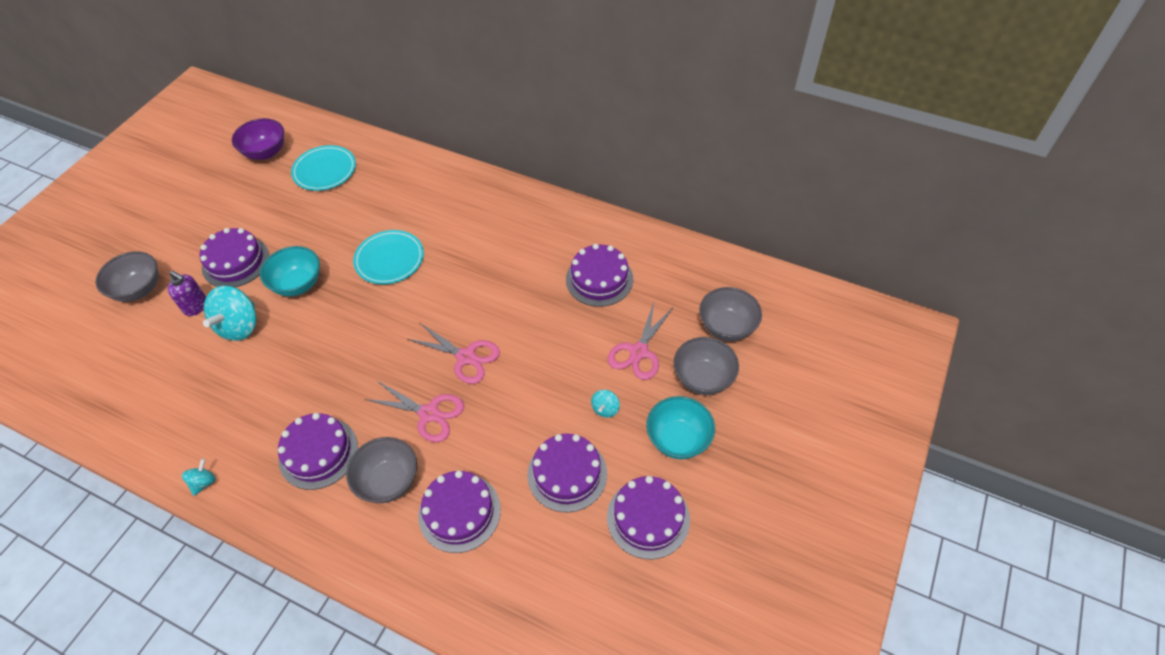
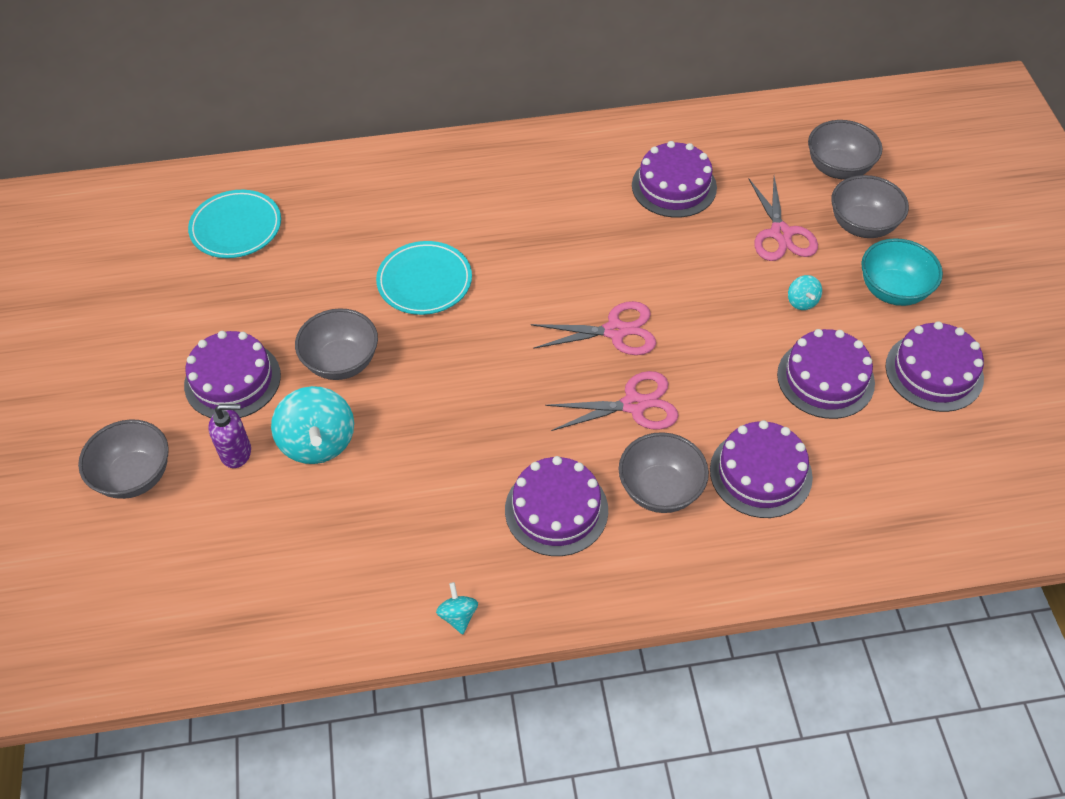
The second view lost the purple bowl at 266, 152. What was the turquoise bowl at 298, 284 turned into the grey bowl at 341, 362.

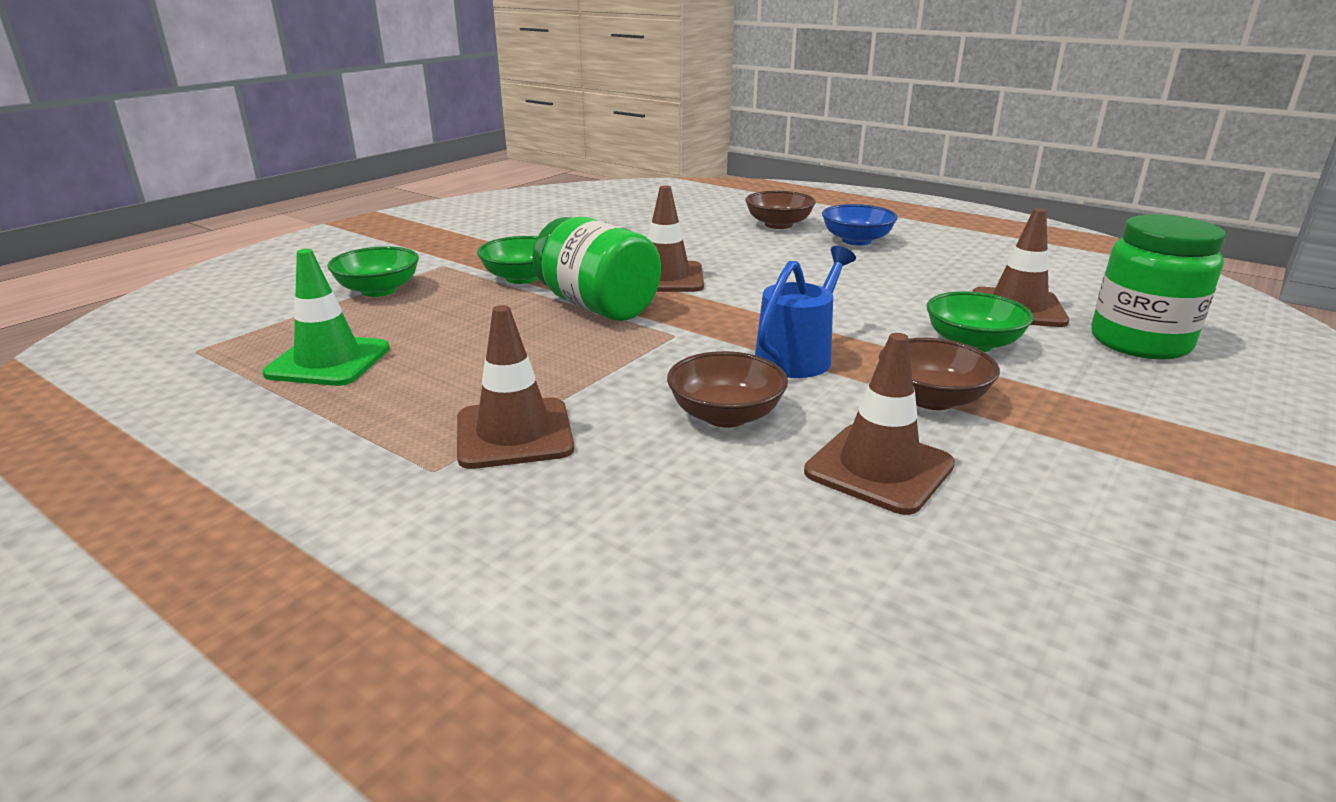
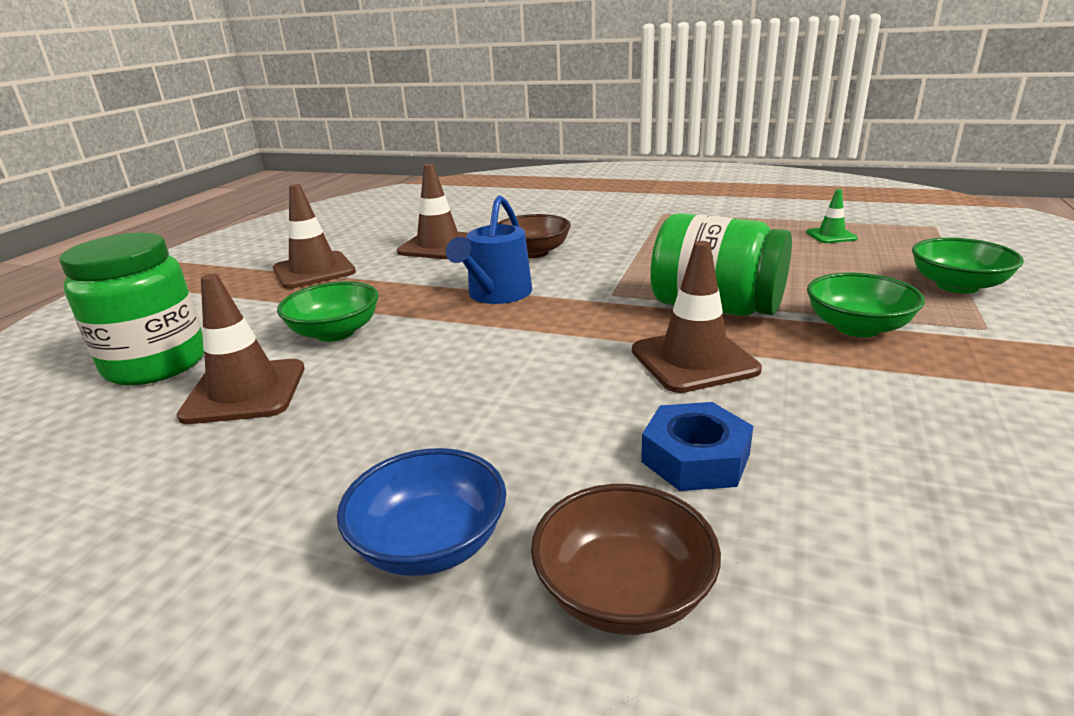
The second view lost the brown bowl at 931, 399. The second view gained the blue nut at 695, 458. The brown traffic cone ended up elsewhere, having gone from 514, 434 to 314, 271. The size of the green traffic cone at 328, 361 changed by a factor of 0.55.

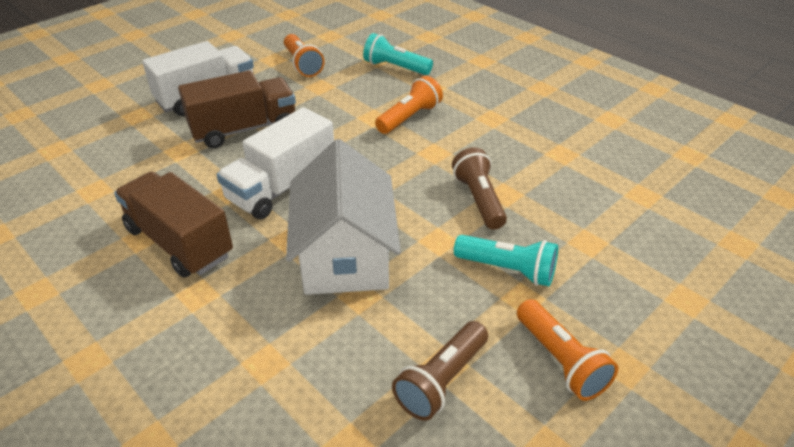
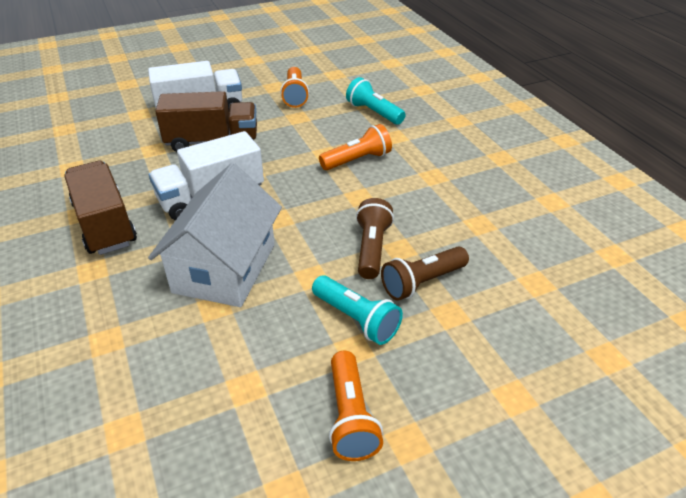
The brown flashlight ended up elsewhere, having gone from 442, 380 to 422, 282.

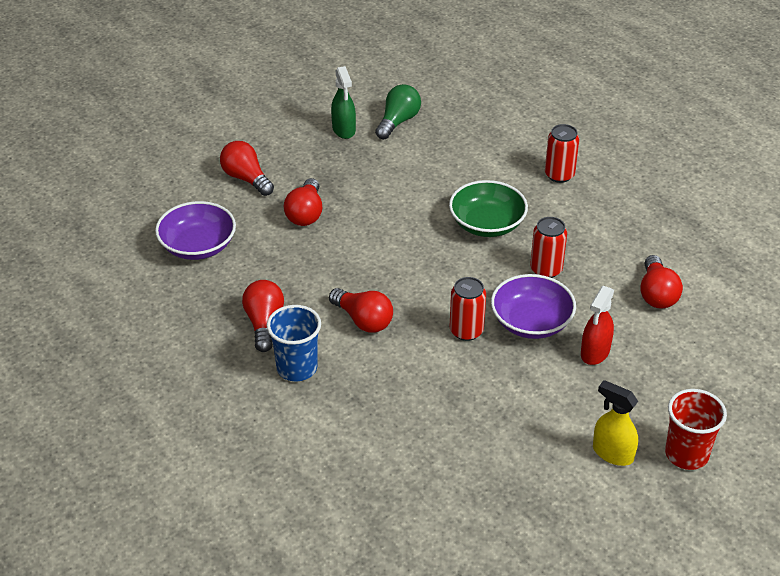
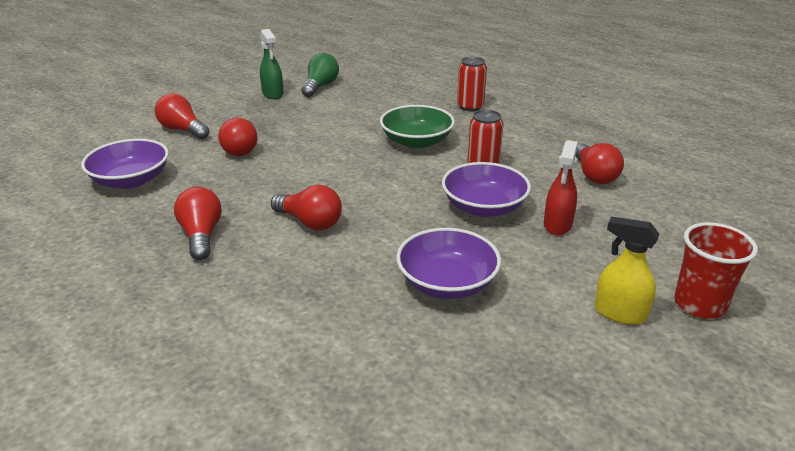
The second view lost the blue cup at 297, 368. The second view lost the red can at 466, 331. The second view gained the purple bowl at 447, 283.

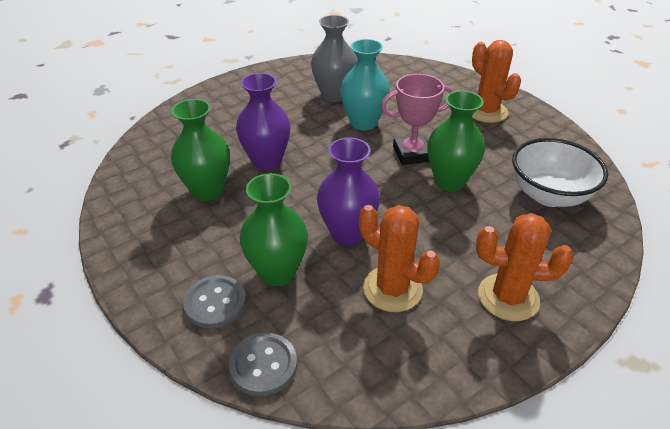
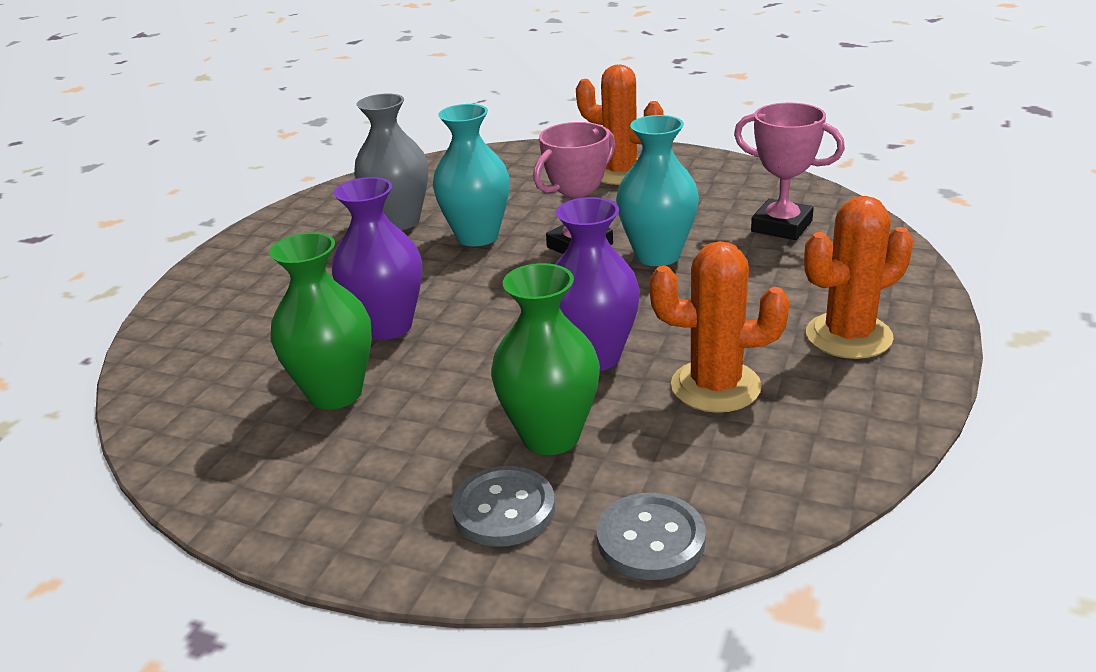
Where the white bowl stood at 549, 195, the pink trophy came to stand at 781, 226. What was the green vase at 449, 181 turned into the turquoise vase at 657, 255.

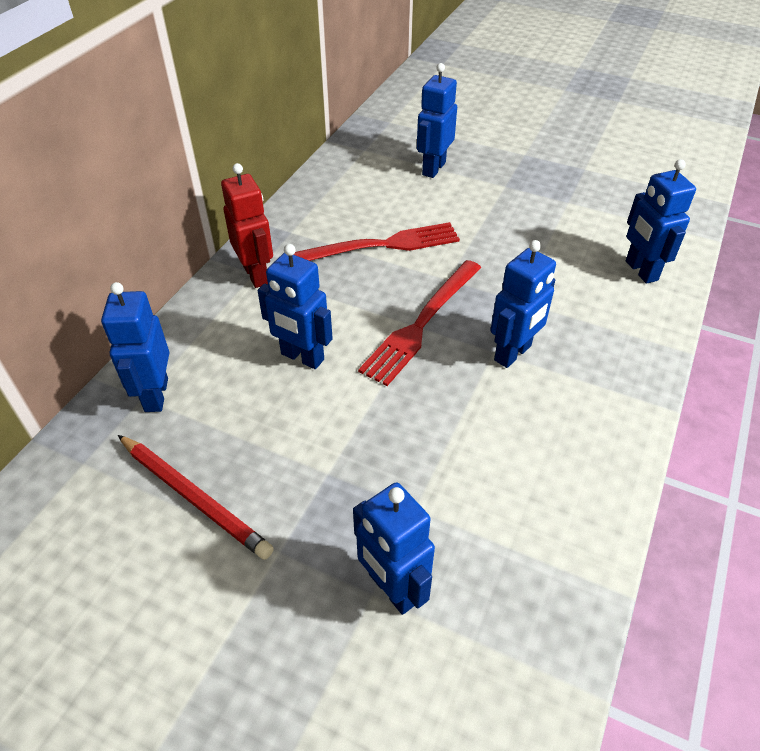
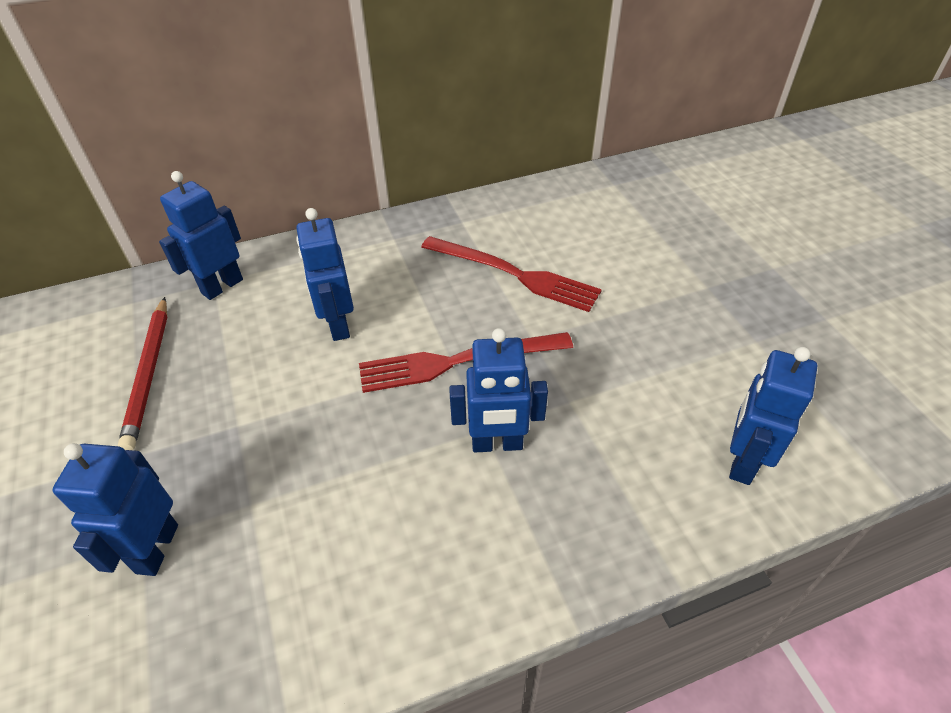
The second view lost the red robot at 256, 275. The second view lost the blue robot at 433, 168.

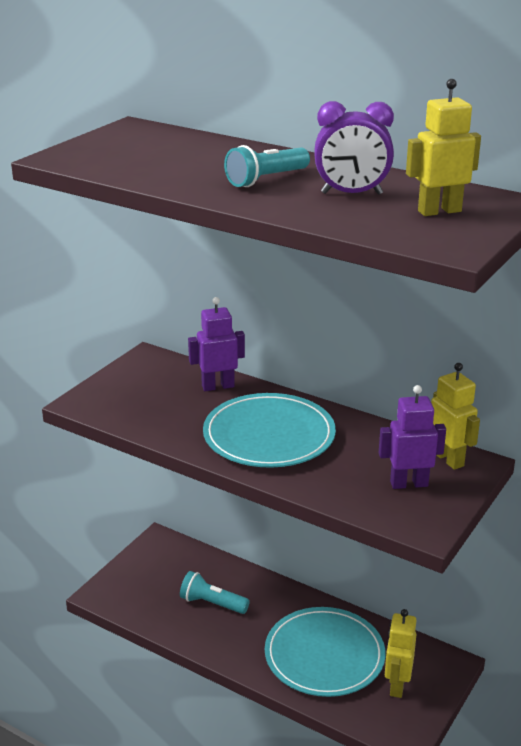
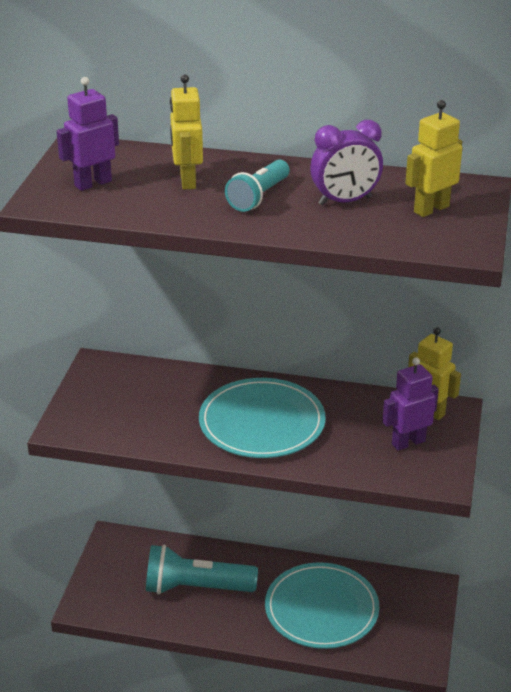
The purple robot ended up elsewhere, having gone from 218, 386 to 93, 183. The yellow robot ended up elsewhere, having gone from 397, 685 to 187, 181. The size of the turquoise flashlight at 212, 603 changed by a factor of 1.64.

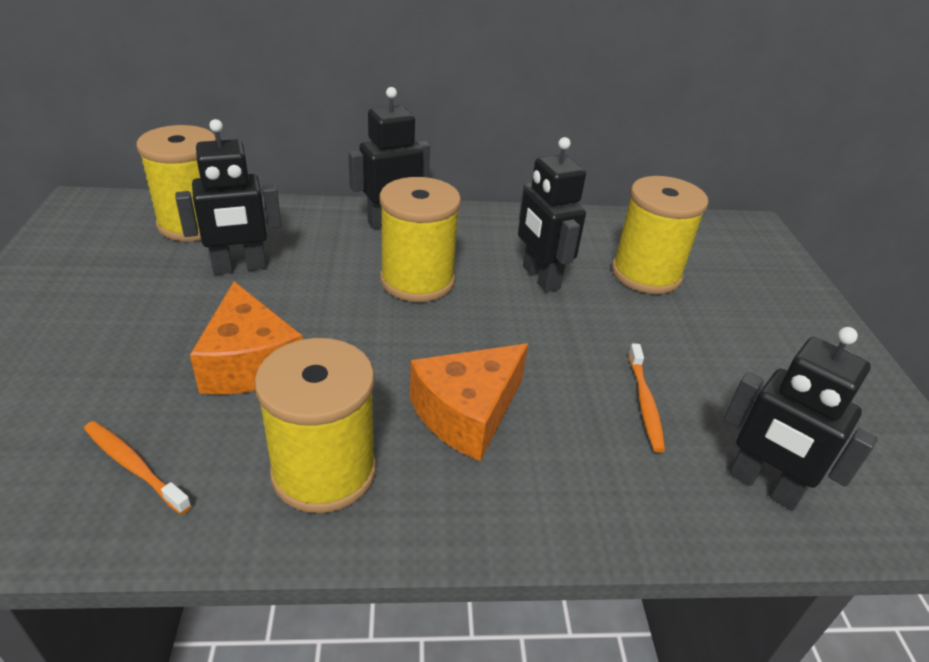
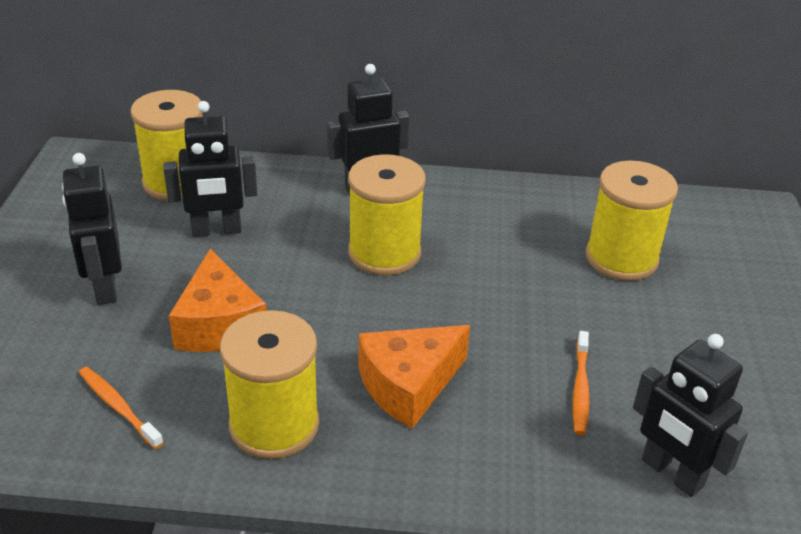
The black robot ended up elsewhere, having gone from 540, 278 to 105, 287.

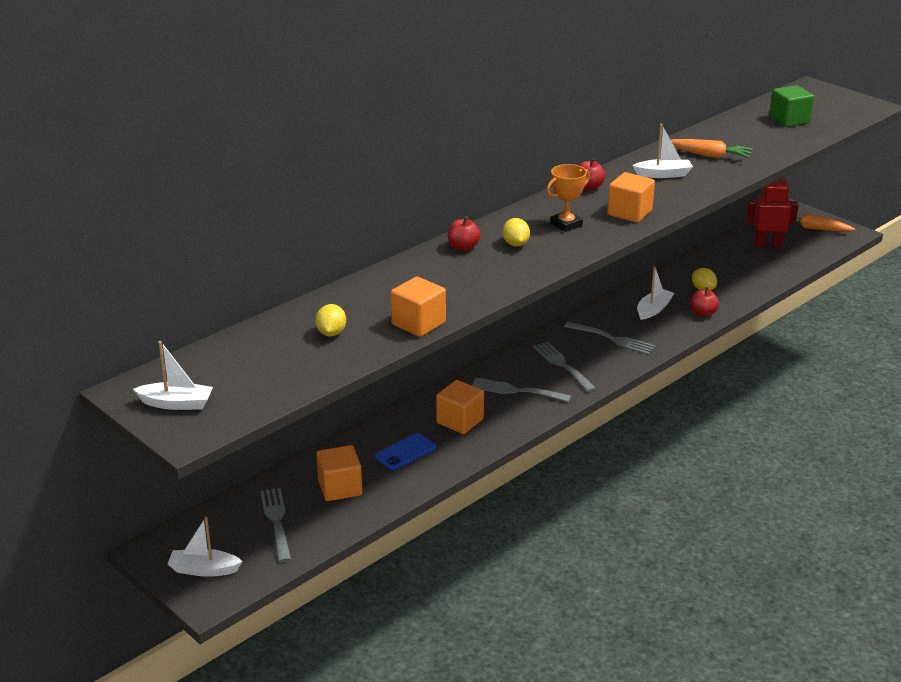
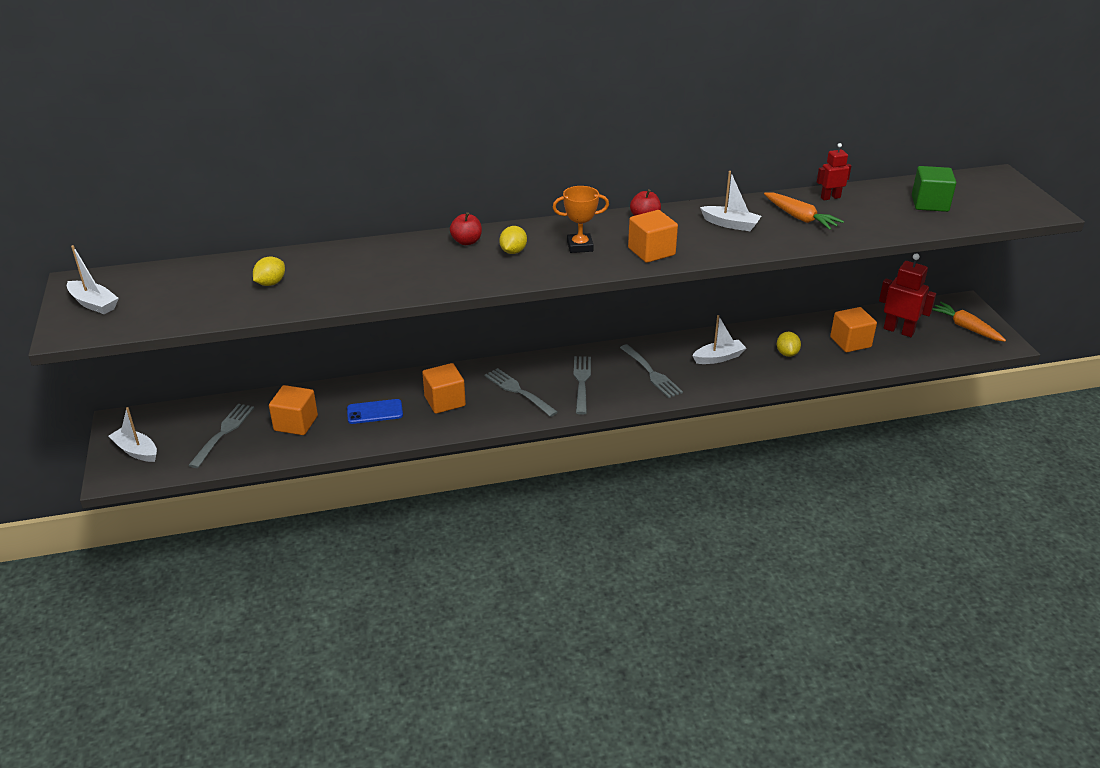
The second view lost the red apple at 703, 313. The second view gained the red robot at 830, 197. The orange cube ended up elsewhere, having gone from 418, 323 to 850, 342.

